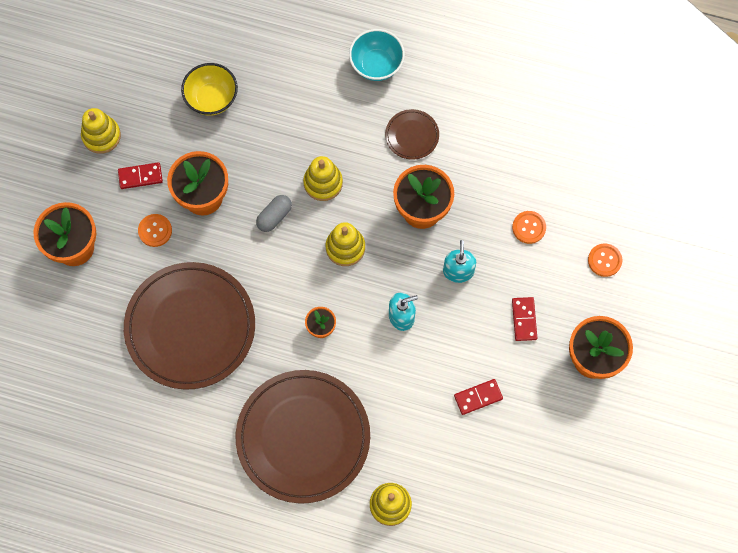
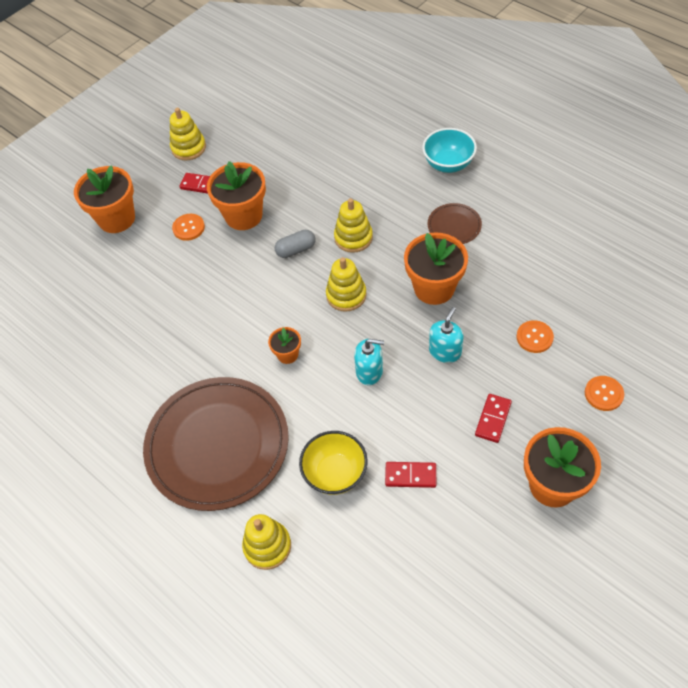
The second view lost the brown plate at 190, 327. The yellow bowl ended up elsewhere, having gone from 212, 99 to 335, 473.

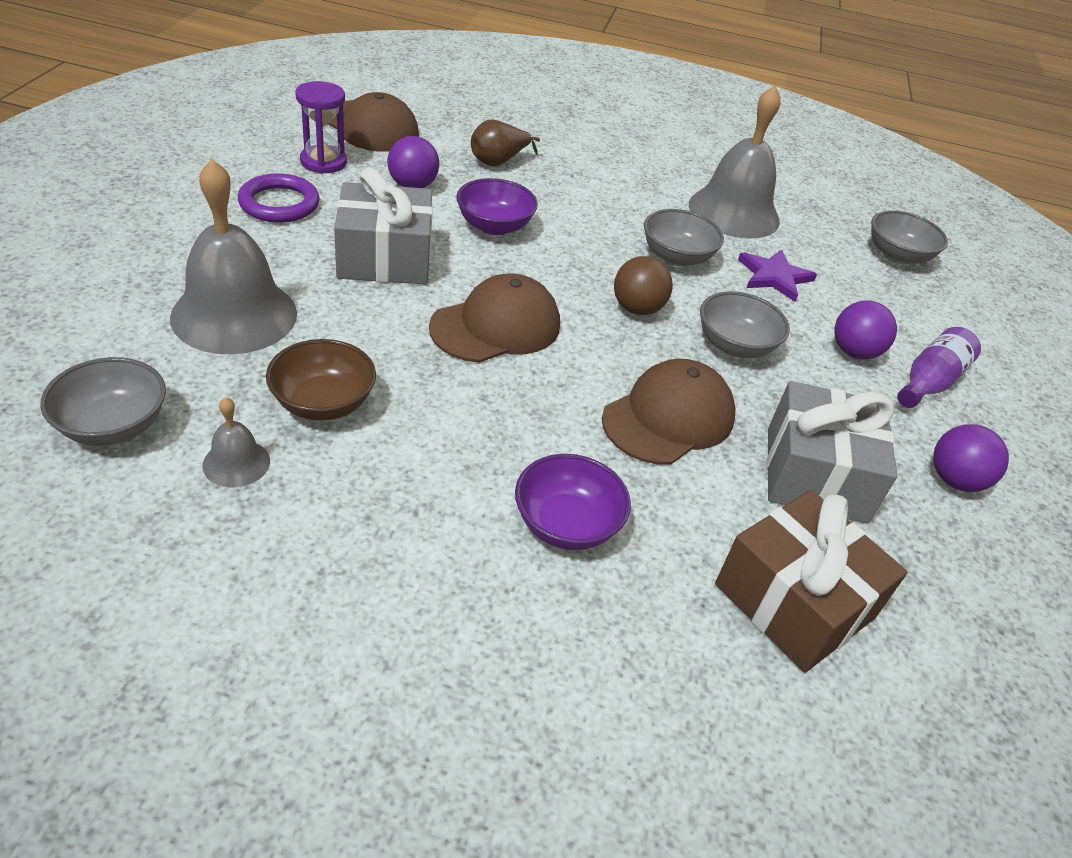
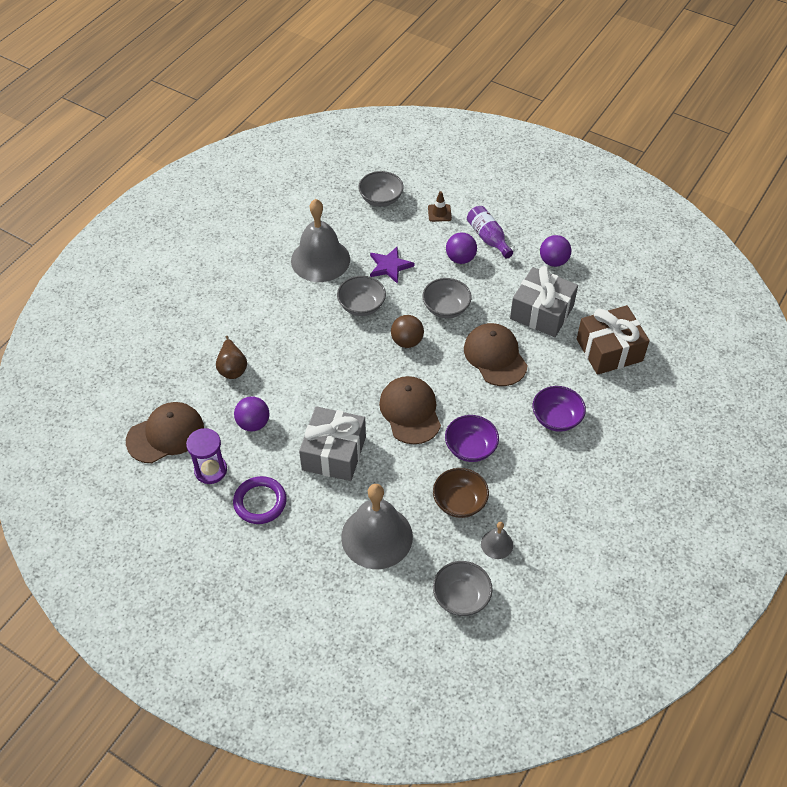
The second view gained the brown traffic cone at 439, 213. The purple bowl ended up elsewhere, having gone from 494, 226 to 470, 448.

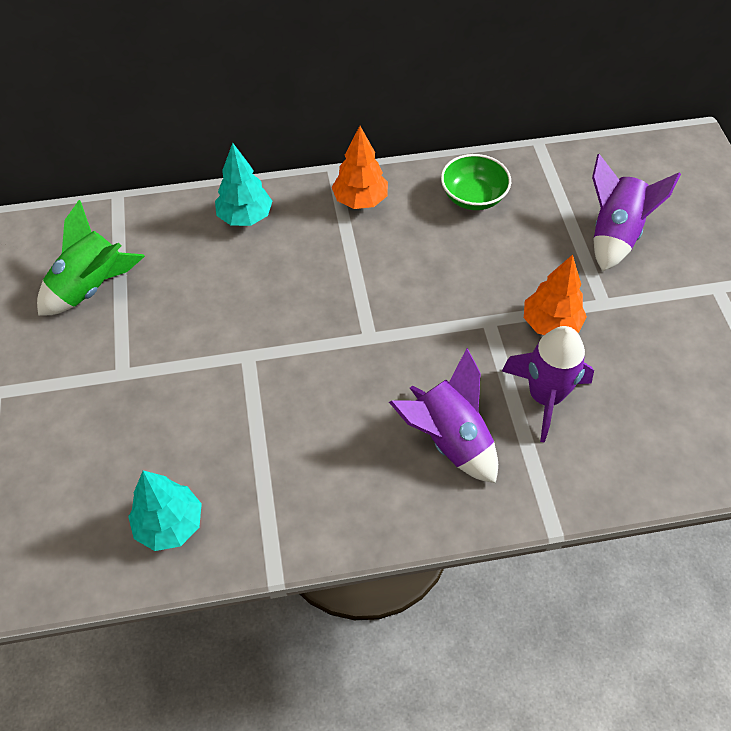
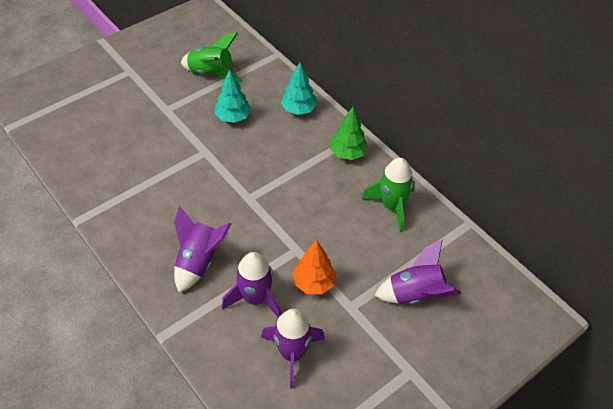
The second view gained the purple rocket at 292, 353. The turquoise tree ended up elsewhere, having gone from 169, 525 to 233, 117. Where the green bowl stood at 473, 197, the green rocket came to stand at 391, 206. What was the orange tree at 360, 200 turned into the green tree at 348, 153.

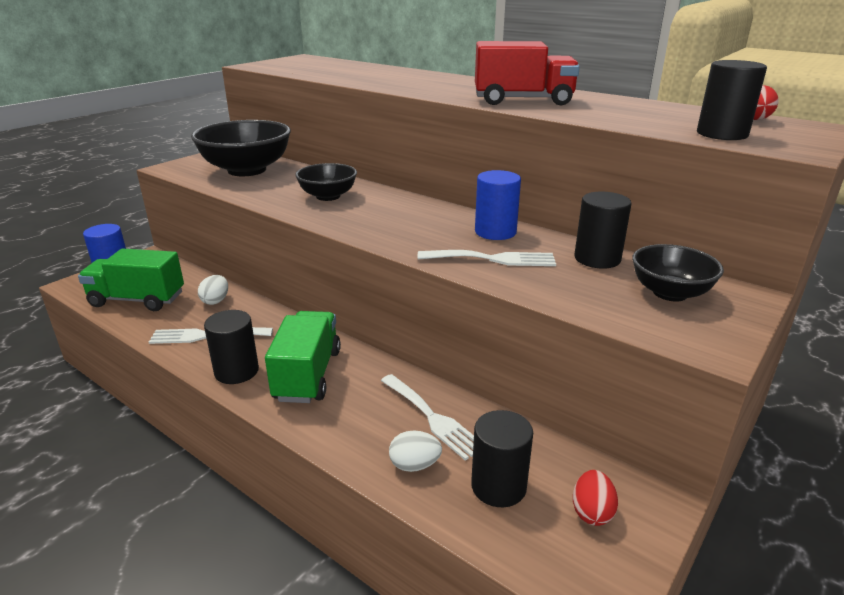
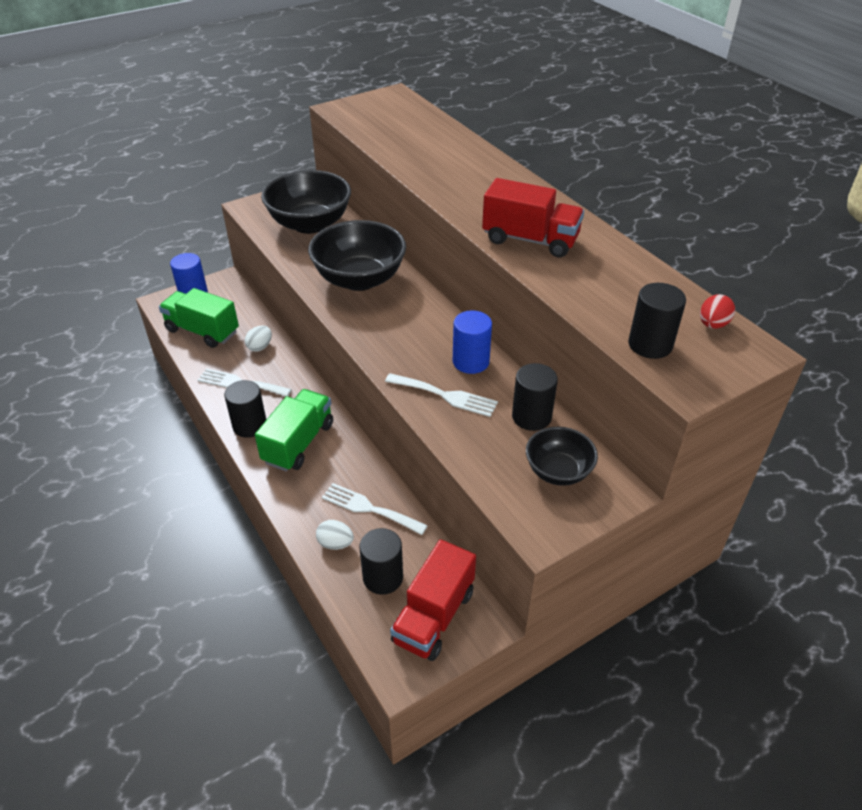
Where the red egg stood at 592, 512, the red truck came to stand at 434, 616. The white fork at 433, 418 ended up facing another way, 135 degrees clockwise from before. The size of the black bowl at 328, 196 changed by a factor of 1.74.

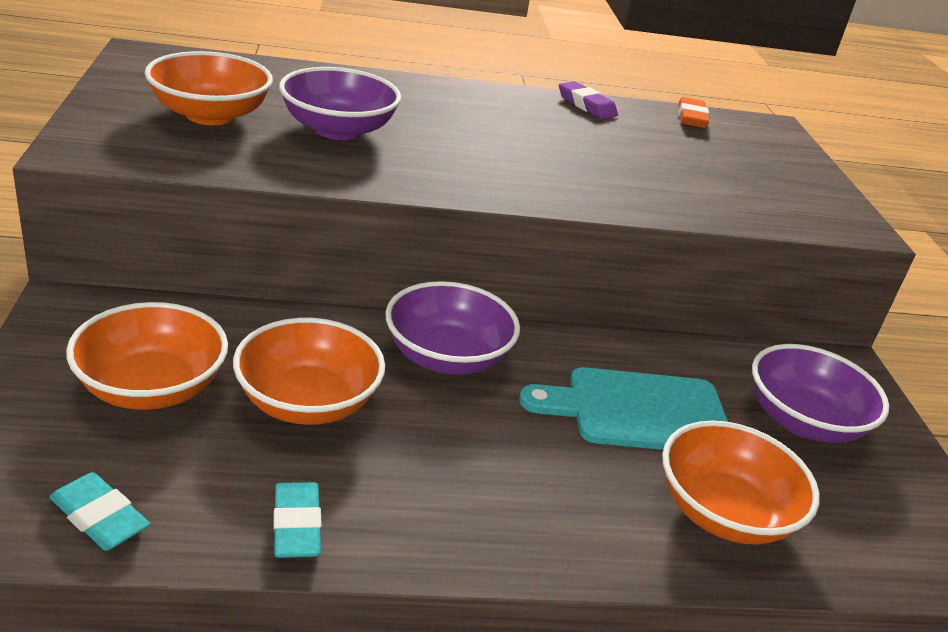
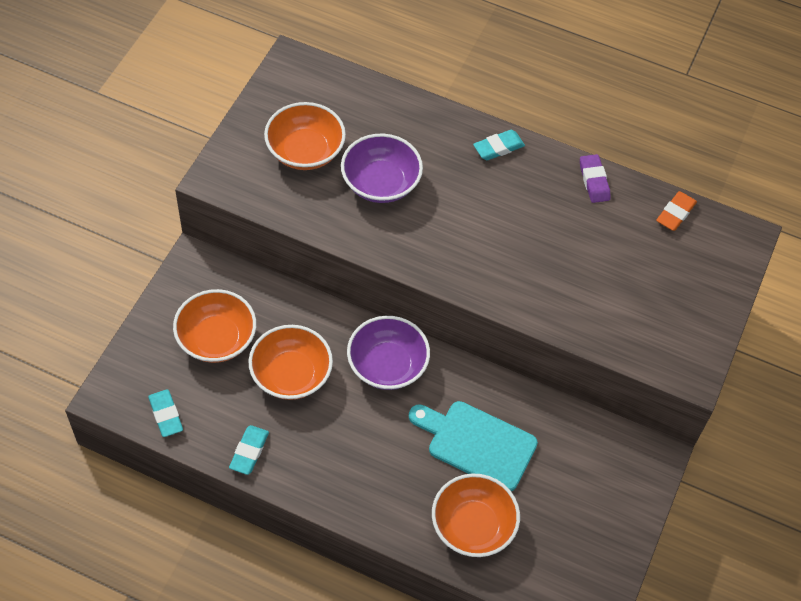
The second view lost the purple bowl at 803, 421. The second view gained the turquoise eraser at 498, 147.

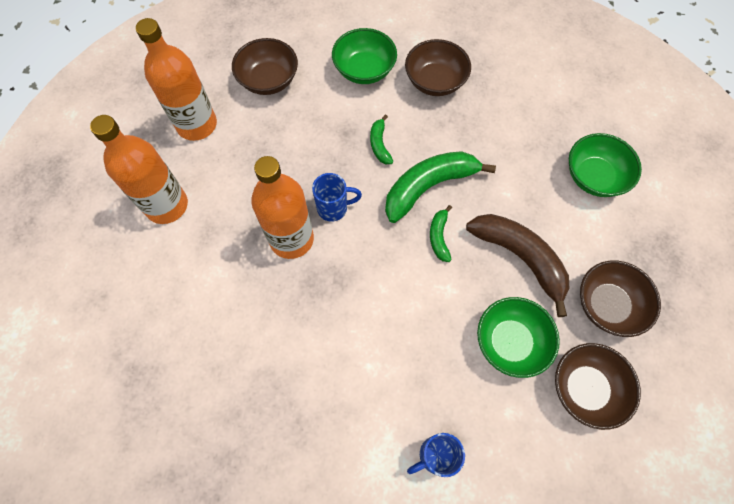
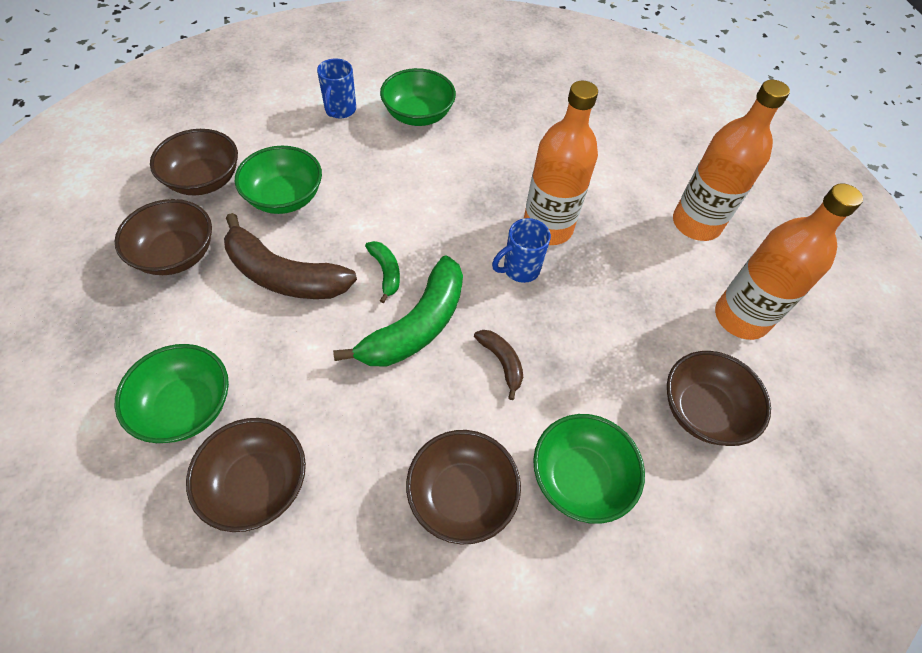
The second view gained the brown bowl at 257, 484. The second view gained the green bowl at 418, 115. What was the green banana at 379, 144 turned into the brown banana at 502, 362. The blue mug at 435, 455 ended up facing another way, 150 degrees clockwise from before.

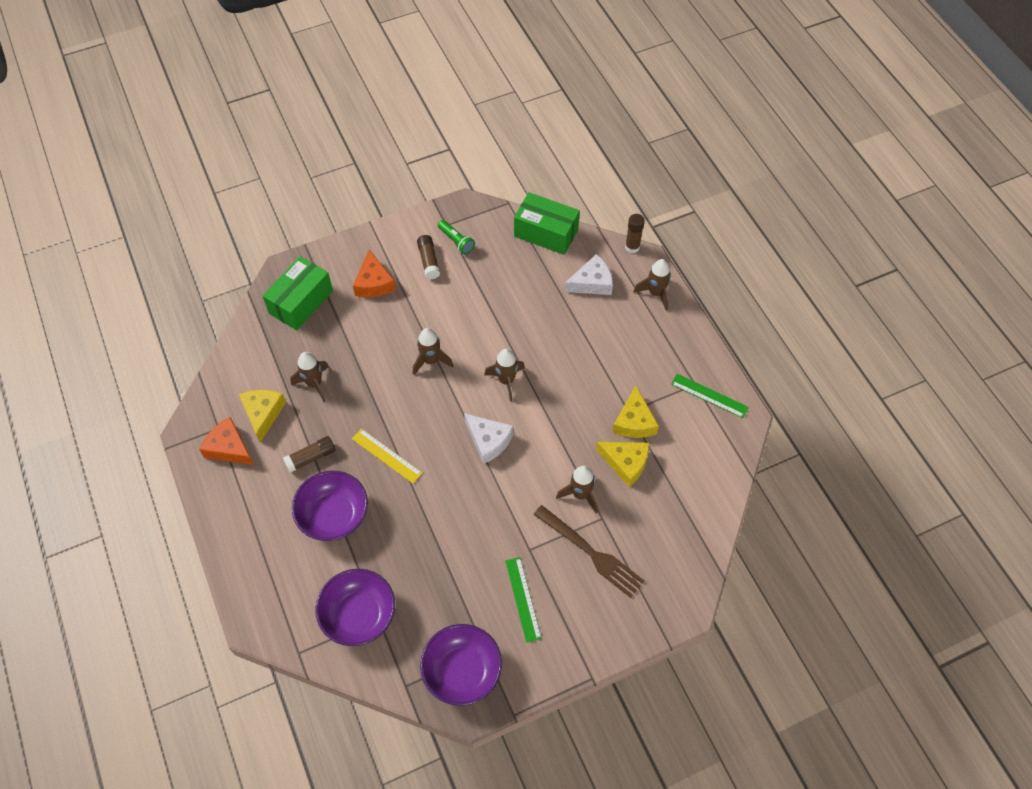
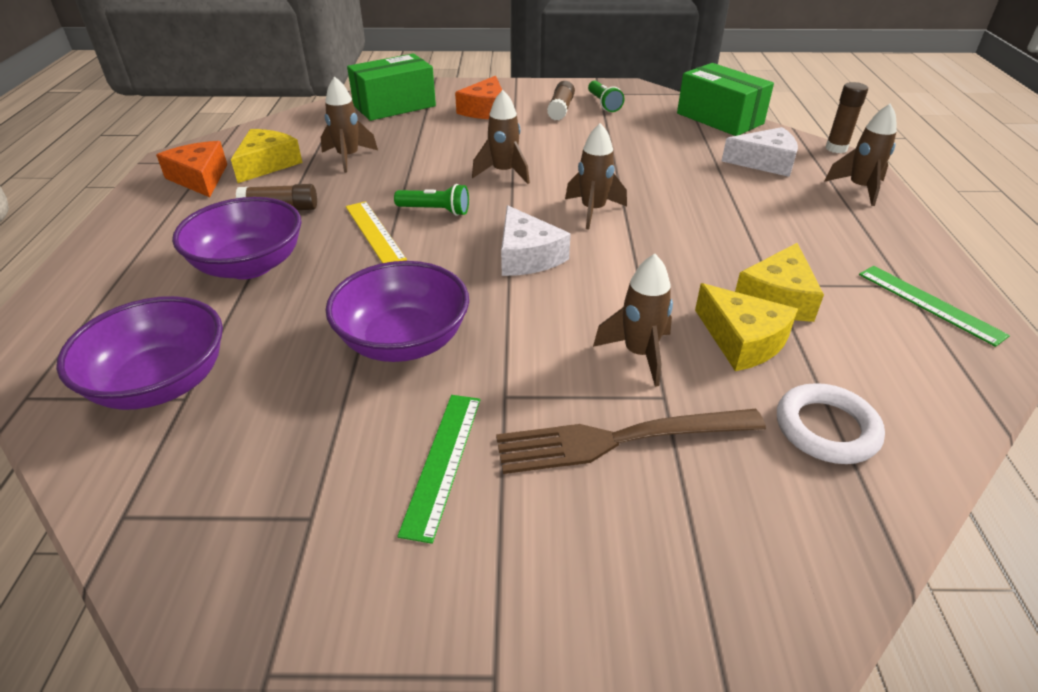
The second view gained the green flashlight at 435, 210. The second view gained the white ring at 826, 429. The purple bowl ended up elsewhere, having gone from 462, 671 to 403, 341. The brown fork at 592, 553 ended up facing another way, 105 degrees clockwise from before.

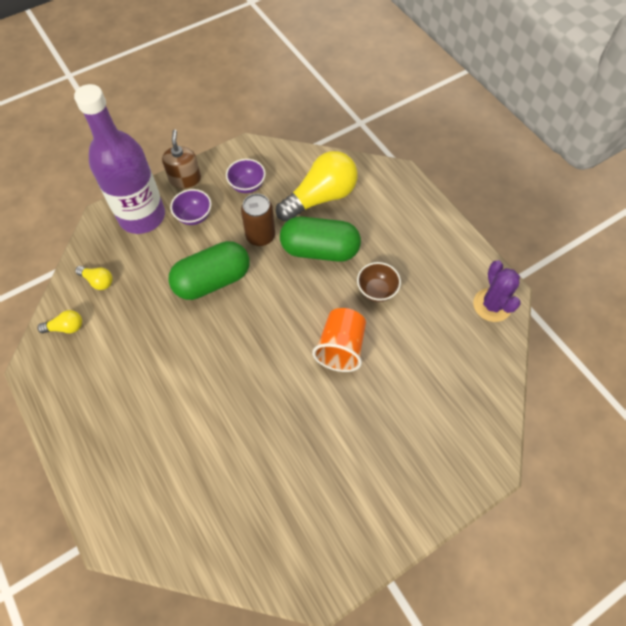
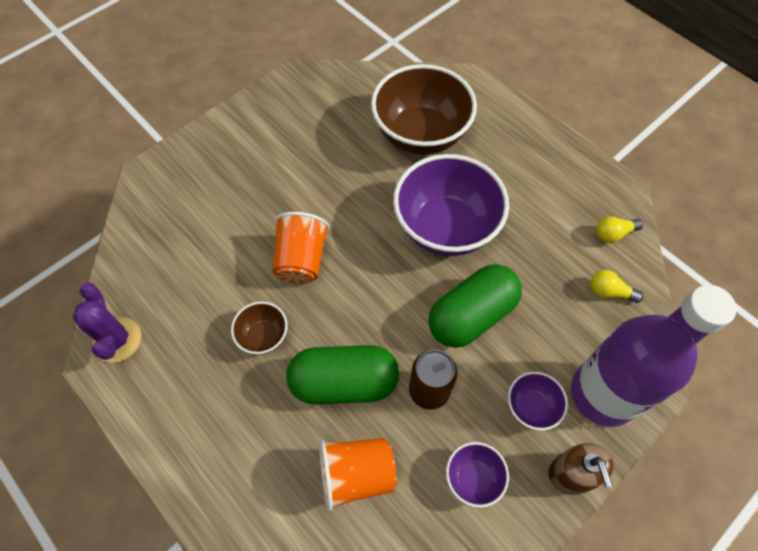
The second view gained the brown bowl at 420, 135. The second view gained the purple bowl at 445, 228. Where the yellow light bulb stood at 320, 197, the orange cup came to stand at 356, 474.

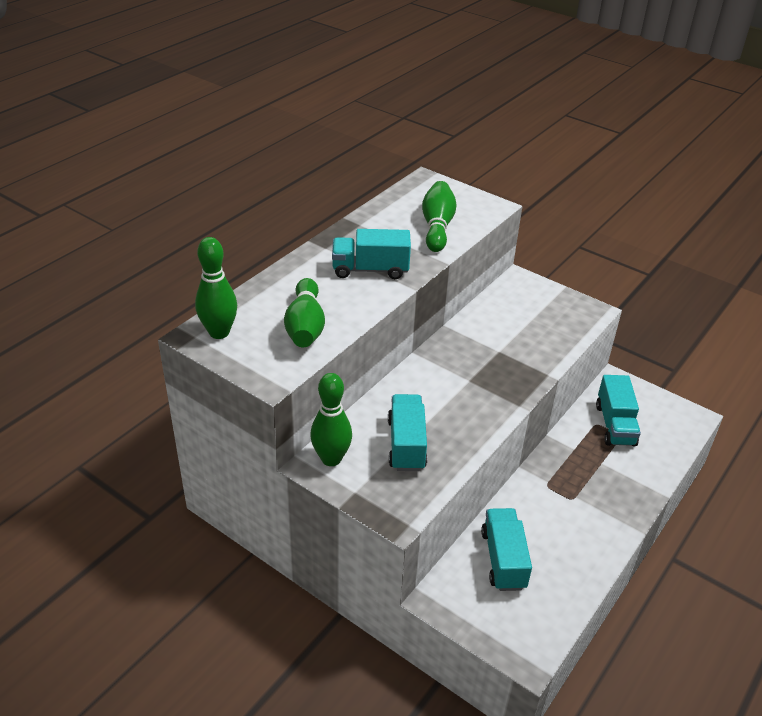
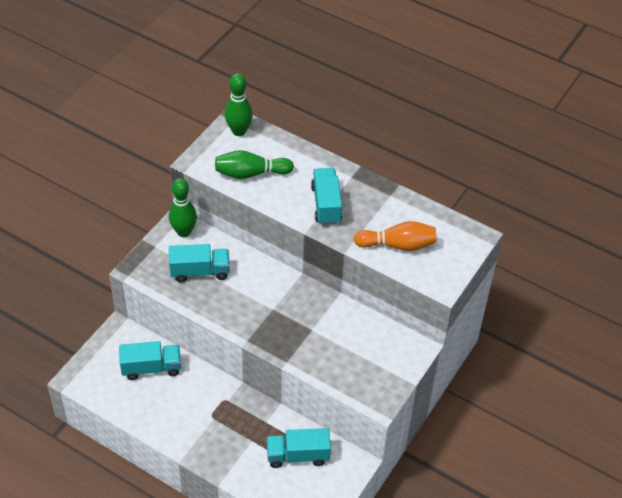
What was the green bowling pin at 437, 227 turned into the orange bowling pin at 398, 245.

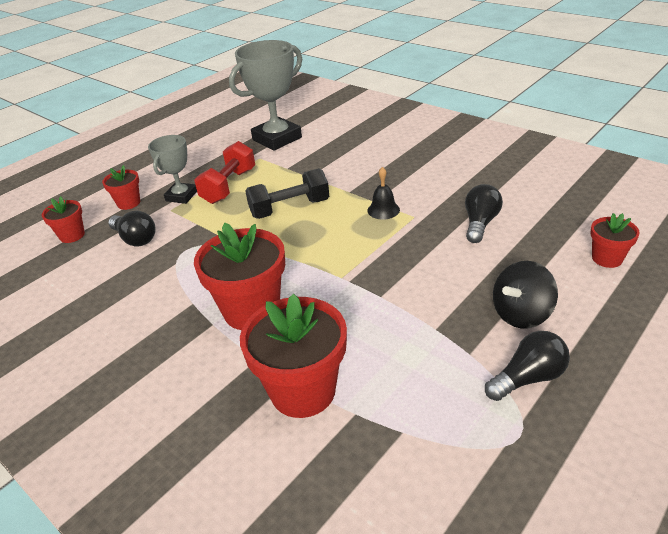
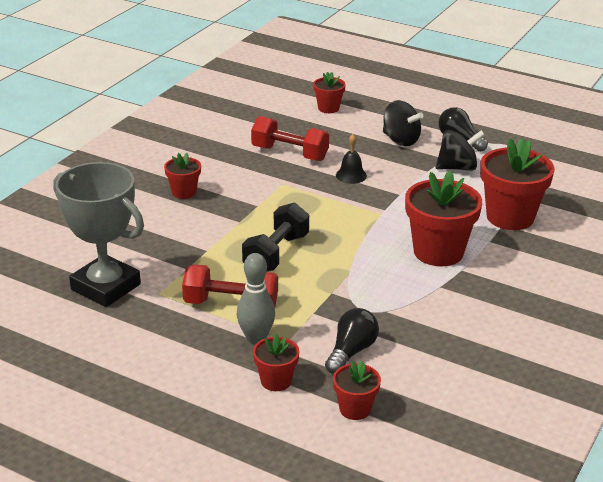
The second view gained the red flower pot at 184, 192. The second view gained the black spinning top at 457, 168. The black bell ended up elsewhere, having gone from 383, 210 to 351, 175. Where the grey trophy stood at 181, 196, the grey bowling pin came to stand at 256, 338. Where the black light bulb stood at 480, 223, the red dumbbell came to stand at 289, 153. The black dumbbell at 289, 208 ended up facing another way, 60 degrees clockwise from before.

